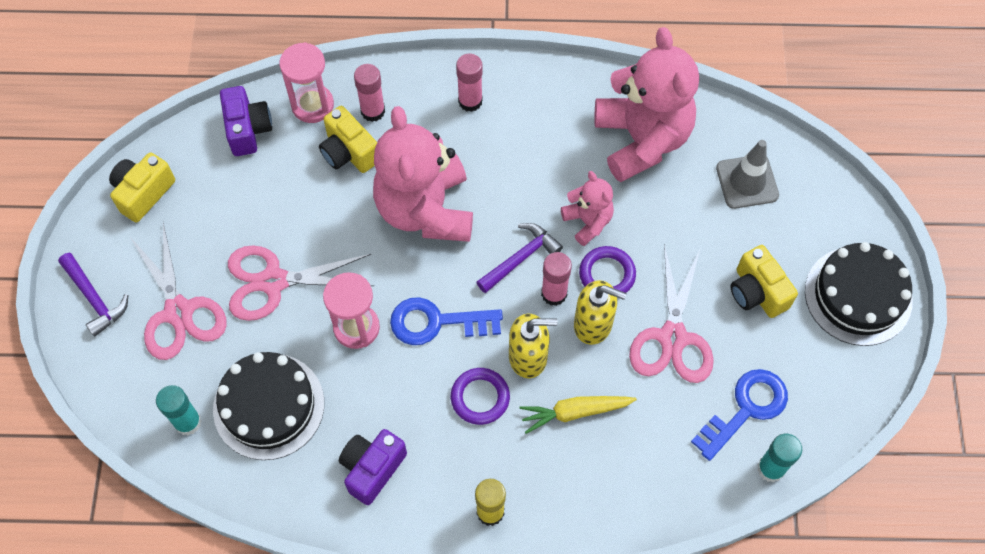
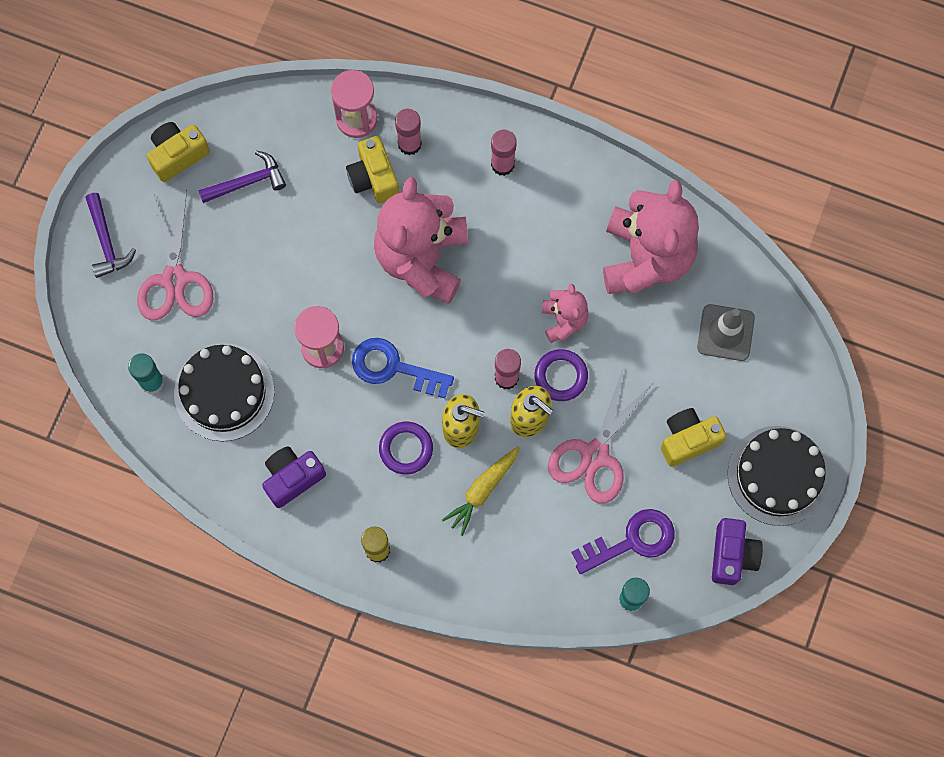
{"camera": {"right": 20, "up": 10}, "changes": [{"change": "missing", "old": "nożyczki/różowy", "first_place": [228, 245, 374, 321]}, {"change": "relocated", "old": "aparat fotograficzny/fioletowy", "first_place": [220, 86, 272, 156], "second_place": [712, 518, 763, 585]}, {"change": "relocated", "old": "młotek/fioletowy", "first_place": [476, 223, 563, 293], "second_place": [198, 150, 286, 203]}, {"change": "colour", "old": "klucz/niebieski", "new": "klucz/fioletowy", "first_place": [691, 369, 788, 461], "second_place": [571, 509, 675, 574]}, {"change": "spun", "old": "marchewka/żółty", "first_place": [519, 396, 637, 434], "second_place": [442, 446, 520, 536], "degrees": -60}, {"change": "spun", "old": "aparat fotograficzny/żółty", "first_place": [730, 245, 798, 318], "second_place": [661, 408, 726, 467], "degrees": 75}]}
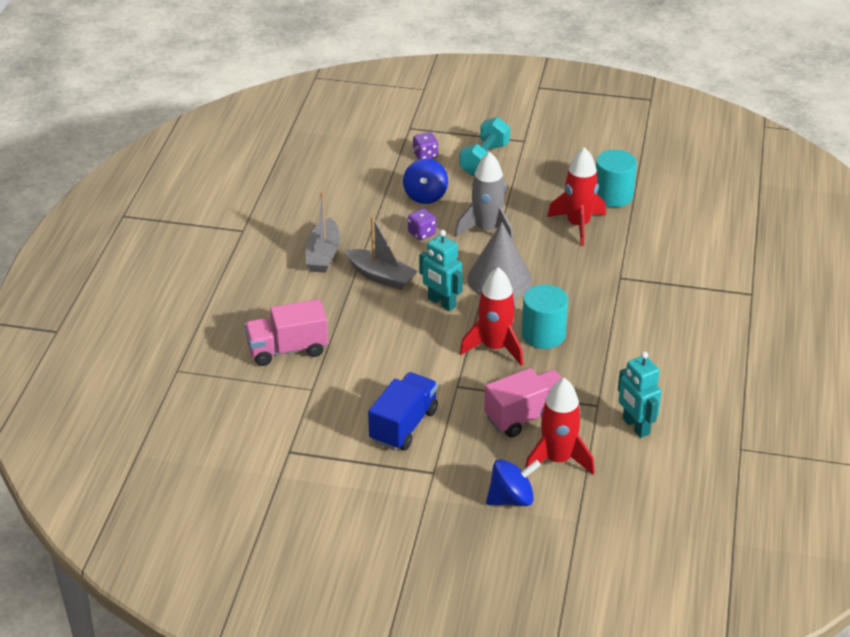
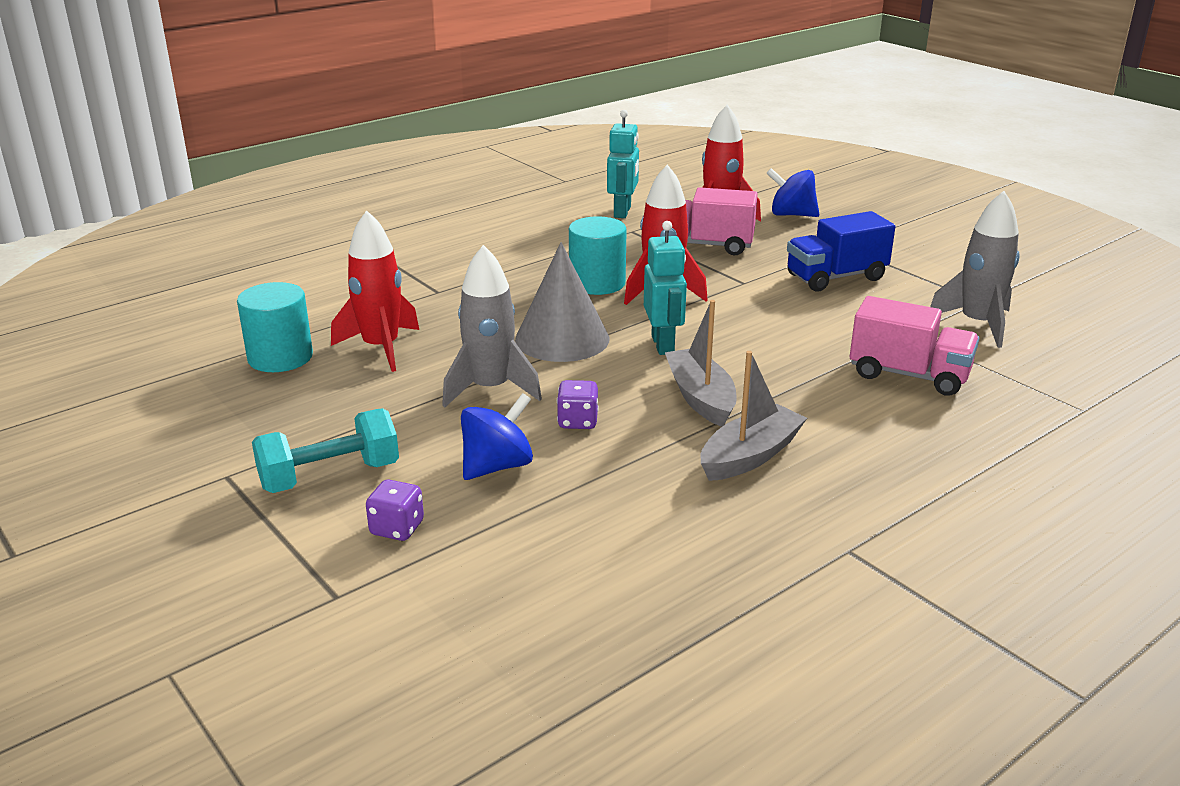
{"camera": {"right": -140, "up": -10}, "changes": [{"change": "appeared", "new": "rakieta/szary", "second_place": [930, 191, 1020, 348]}]}
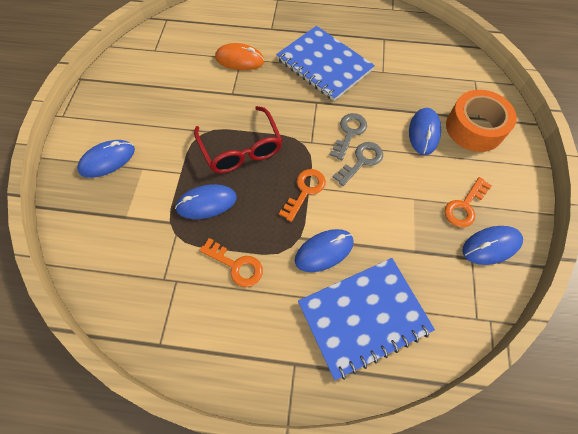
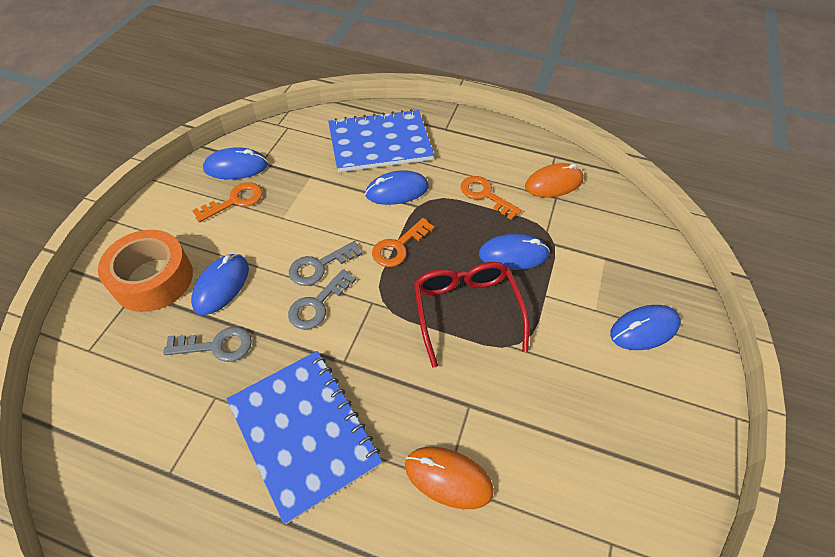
{"camera": {"right": -170, "up": -10}, "changes": [{"change": "appeared", "new": "klucz/szary", "second_place": [163, 327, 252, 362]}, {"change": "appeared", "new": "myszka/pomarańczowy", "second_place": [525, 163, 584, 198]}]}
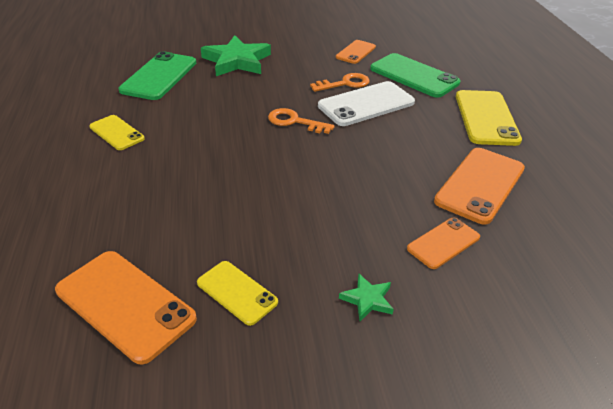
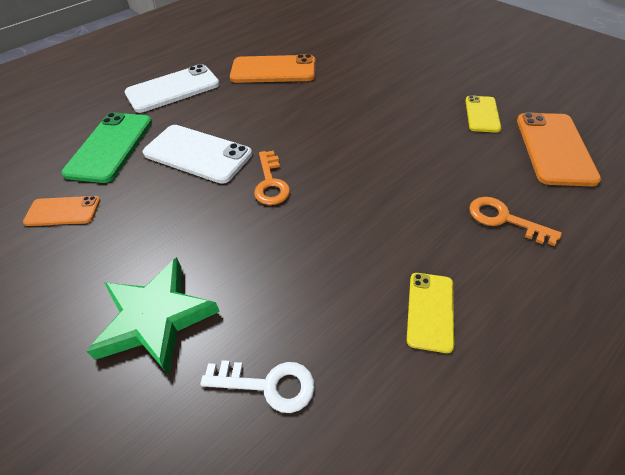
{"camera": {"right": -120, "up": 10}, "changes": [{"change": "missing", "old": "gwiazda/zielony", "first_place": [339, 274, 394, 321]}, {"change": "missing", "old": "telefon/pomarańczowy", "first_place": [407, 218, 480, 269]}, {"change": "relocated", "old": "klucz/pomarańczowy", "first_place": [310, 73, 369, 92], "second_place": [469, 197, 562, 246]}, {"change": "exchanged", "old": "telefon/zielony", "new": "klucz/biały", "first_place": [119, 51, 196, 100], "second_place": [200, 360, 315, 413]}, {"change": "colour", "old": "telefon/żółty", "new": "telefon/biały", "first_place": [456, 90, 522, 146], "second_place": [125, 64, 220, 113]}]}
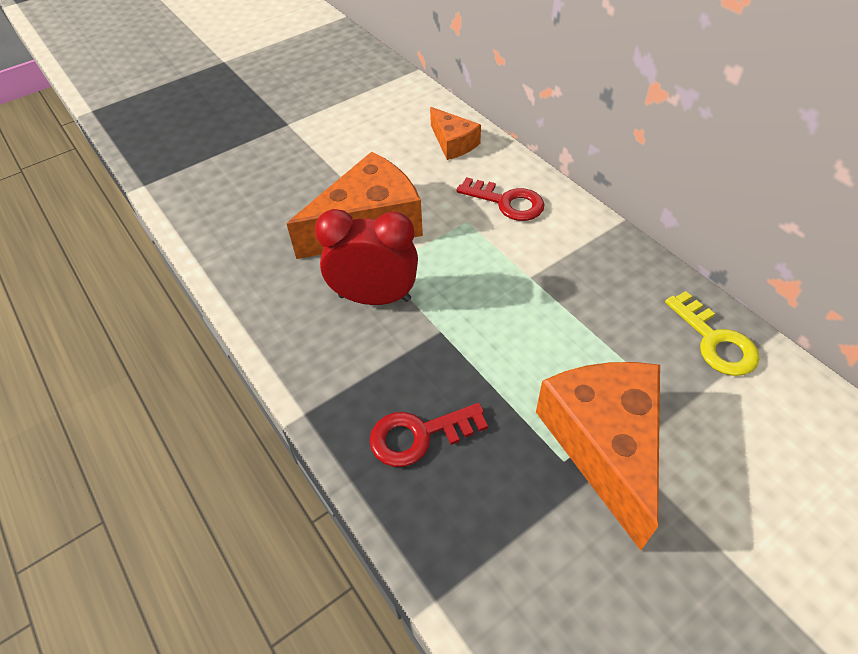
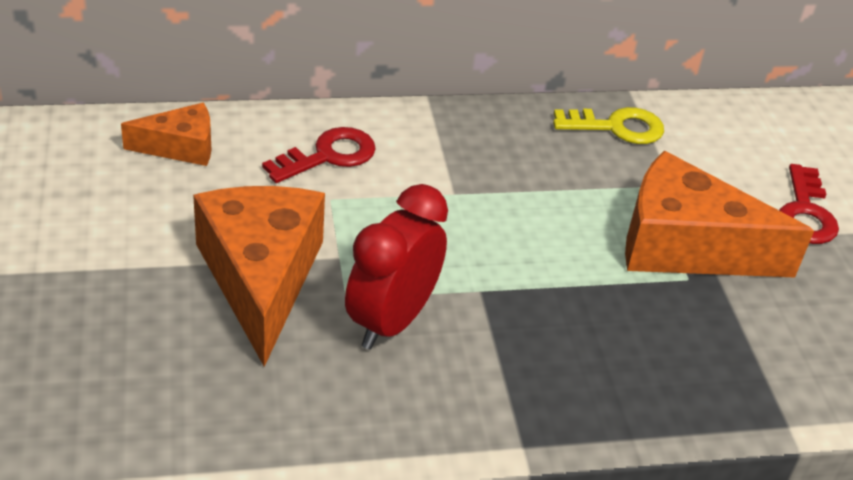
{"camera": {"right": -70, "up": -10}, "changes": [{"change": "relocated", "old": "klucz/czerwony", "first_place": [369, 403, 488, 467], "second_place": [779, 164, 839, 244]}]}
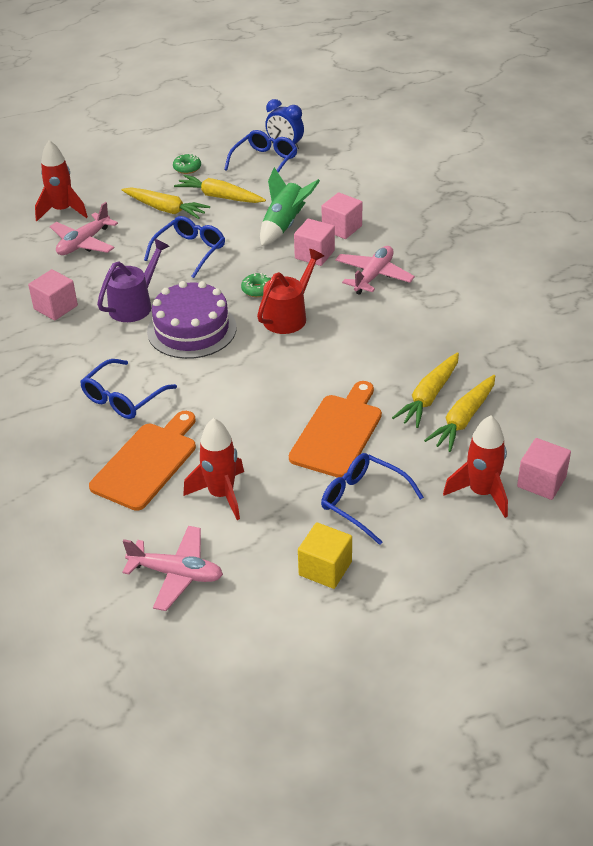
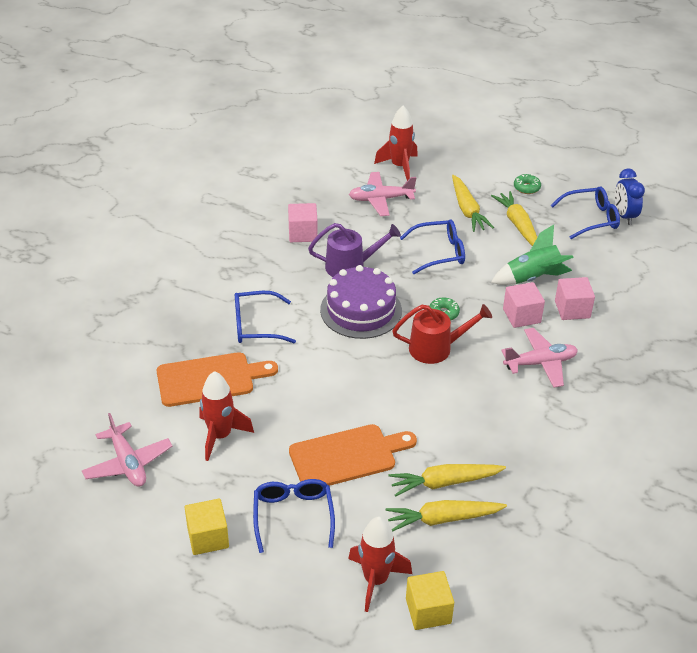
{"camera": {"right": 45, "up": 0}, "changes": [{"change": "colour", "old": "sześcian/różowy", "new": "sześcian/żółty", "first_place": [517, 438, 571, 500], "second_place": [406, 571, 454, 630]}]}
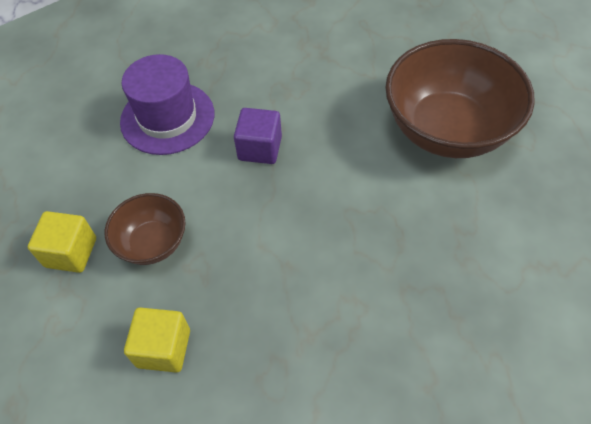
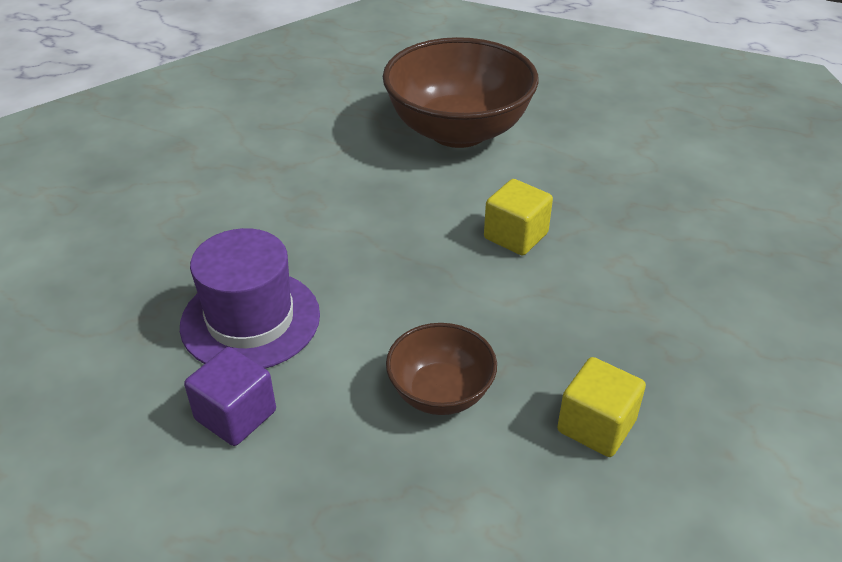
{"camera": {"right": -65, "up": -15}, "changes": [{"change": "relocated", "old": "sześcian/żółty", "first_place": [28, 211, 96, 273], "second_place": [484, 179, 553, 255]}, {"change": "relocated", "old": "sześcian/fioletowy", "first_place": [234, 108, 282, 164], "second_place": [184, 347, 276, 446]}]}
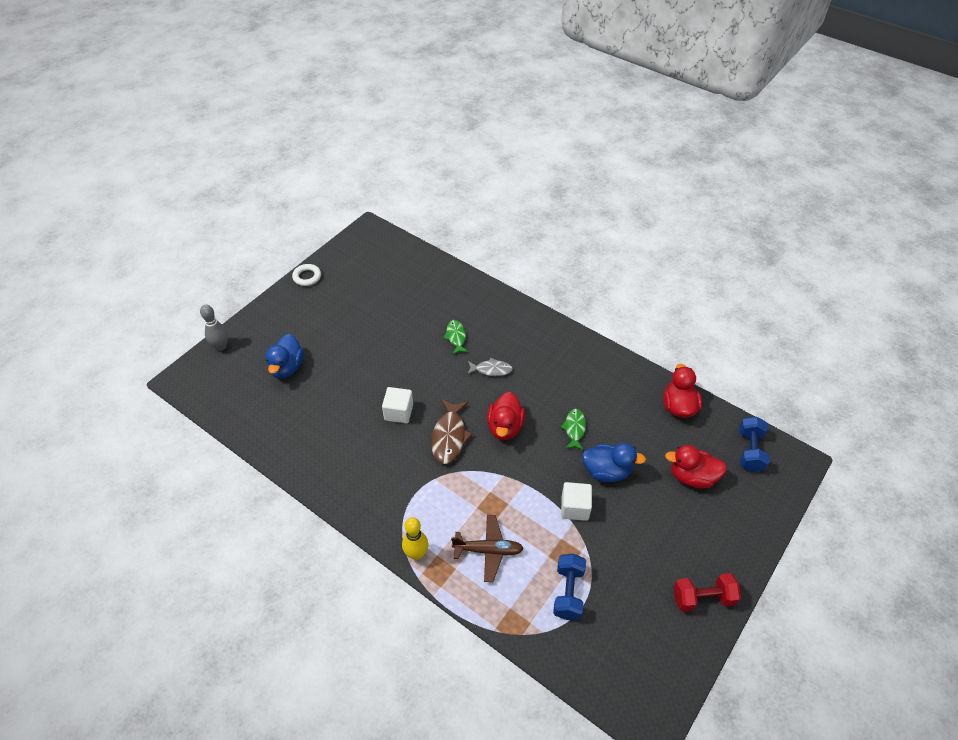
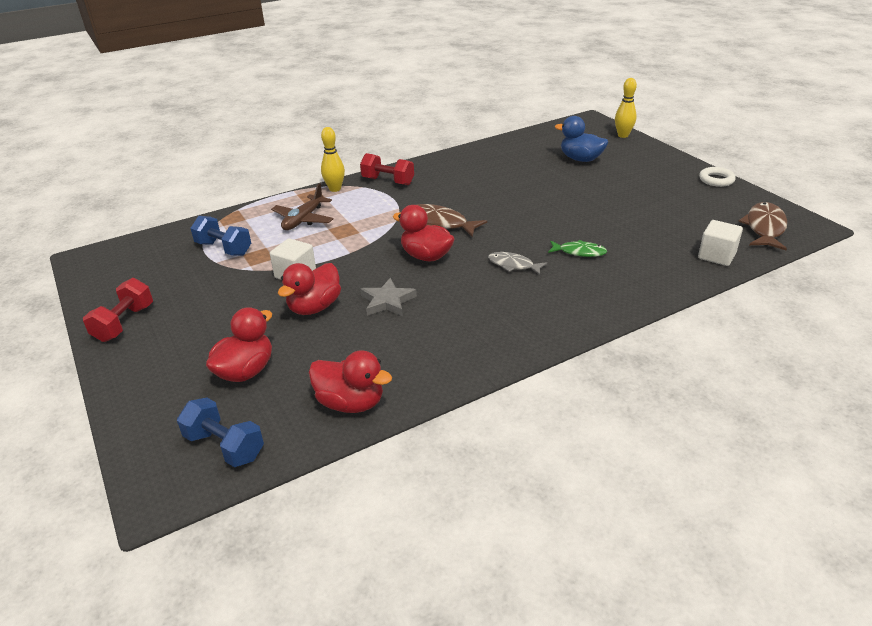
{"camera": {"right": 115, "up": -15}, "changes": [{"change": "appeared", "new": "hantel/czerwony", "second_place": [360, 153, 414, 185]}, {"change": "appeared", "new": "ryba/brązowy", "second_place": [738, 202, 787, 250]}, {"change": "relocated", "old": "sześcian/biały", "first_place": [382, 387, 413, 423], "second_place": [698, 220, 743, 266]}, {"change": "exchanged", "old": "ryba/zielony", "new": "gwiazda/szary", "first_place": [561, 409, 586, 450], "second_place": [360, 278, 417, 316]}, {"change": "colour", "old": "kręgiel/szary", "new": "kręgiel/żółty", "first_place": [200, 305, 228, 351], "second_place": [615, 78, 637, 138]}, {"change": "colour", "old": "kaczka/niebieski", "new": "kaczka/czerwony", "first_place": [582, 443, 646, 482], "second_place": [278, 263, 341, 315]}, {"change": "spun", "old": "ryba/szary", "first_place": [467, 358, 513, 376], "second_place": [488, 252, 547, 275], "degrees": 90}]}
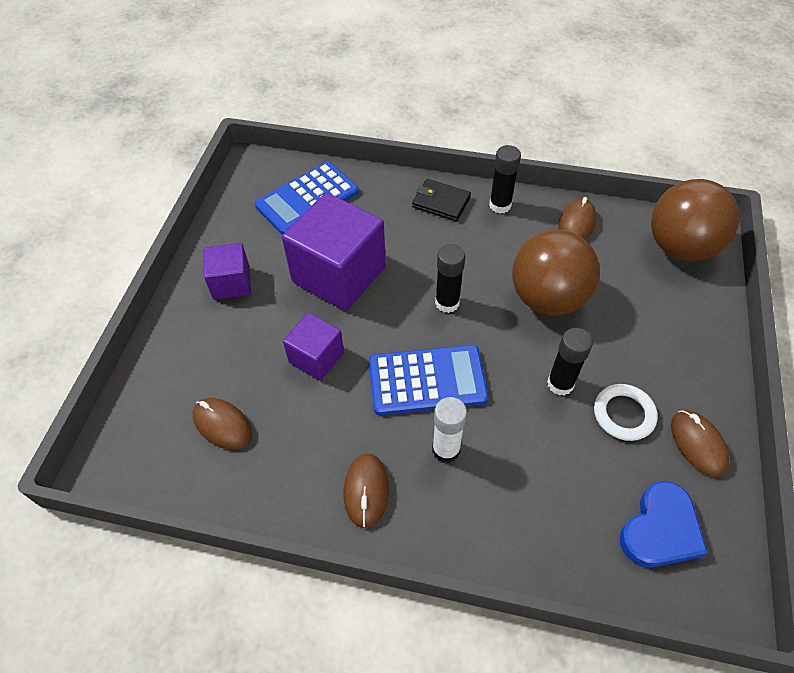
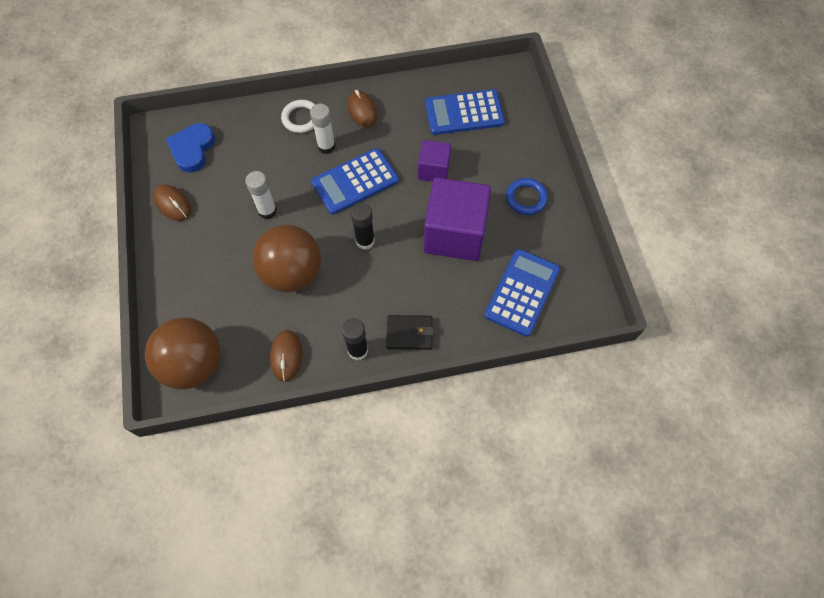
{"camera": {"right": 155, "up": 10}, "changes": [{"change": "relocated", "old": "pierścień/biały", "first_place": [594, 384, 658, 441], "second_place": [281, 100, 315, 133]}, {"change": "exchanged", "old": "myszka/brązowy", "new": "kalkulator/niebieski", "first_place": [192, 398, 252, 450], "second_place": [425, 89, 505, 135]}, {"change": "exchanged", "old": "sześcian/fioletowy", "new": "pierścień/niebieski", "first_place": [204, 243, 251, 300], "second_place": [506, 178, 548, 215]}, {"change": "colour", "old": "klej w sztyfcie/czarny", "new": "klej w sztyfcie/biały", "first_place": [547, 328, 593, 396], "second_place": [245, 171, 277, 219]}]}
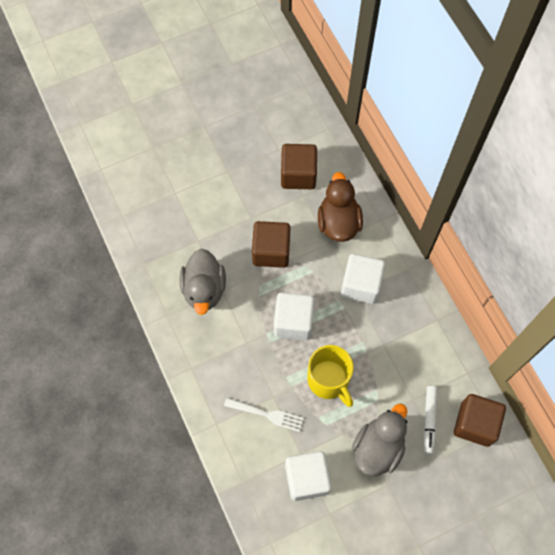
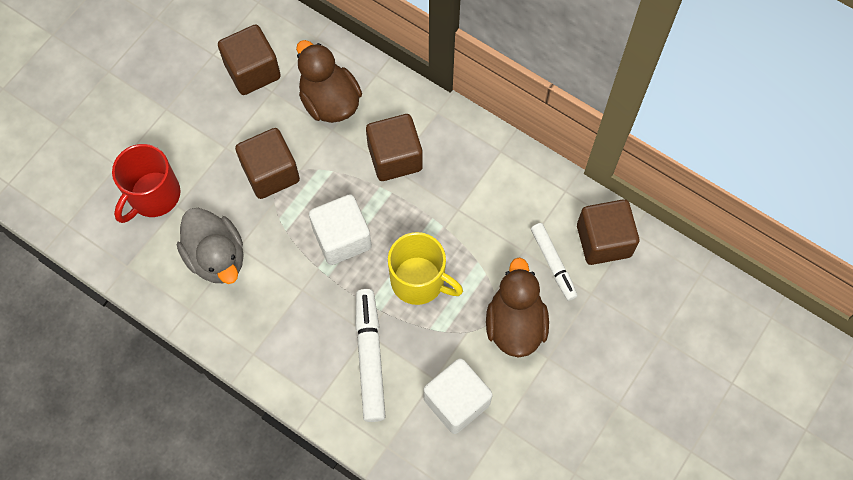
{"camera": {"right": -30, "up": 0}, "changes": [{"change": "appeared", "new": "kubek/czerwony", "second_place": [112, 144, 181, 223]}, {"change": "exchanged", "old": "widelec/biały", "new": "flamaster/biały", "first_place": [224, 398, 303, 432], "second_place": [356, 289, 386, 422]}, {"change": "colour", "old": "sześcian/biały", "new": "sześcian/brązowy", "first_place": [341, 254, 385, 304], "second_place": [366, 114, 423, 181]}, {"change": "colour", "old": "kaczka/szary", "new": "kaczka/brązowy", "first_place": [352, 403, 407, 477], "second_place": [486, 257, 549, 357]}]}
